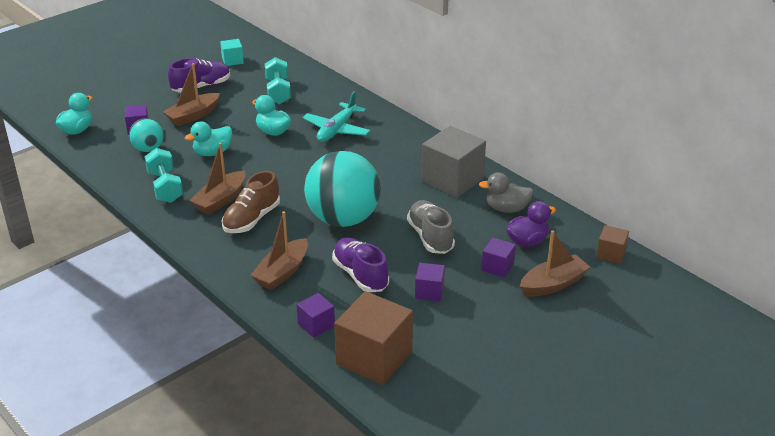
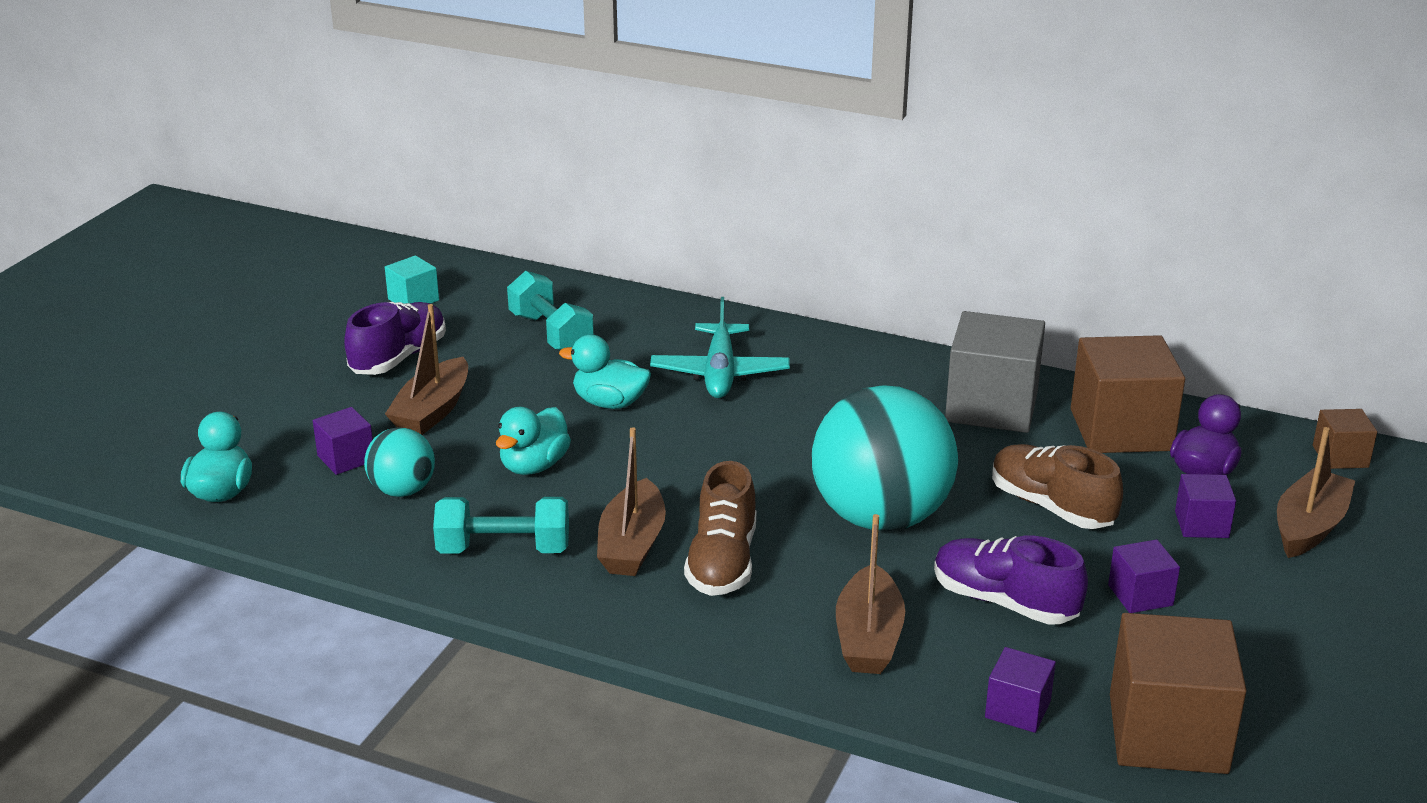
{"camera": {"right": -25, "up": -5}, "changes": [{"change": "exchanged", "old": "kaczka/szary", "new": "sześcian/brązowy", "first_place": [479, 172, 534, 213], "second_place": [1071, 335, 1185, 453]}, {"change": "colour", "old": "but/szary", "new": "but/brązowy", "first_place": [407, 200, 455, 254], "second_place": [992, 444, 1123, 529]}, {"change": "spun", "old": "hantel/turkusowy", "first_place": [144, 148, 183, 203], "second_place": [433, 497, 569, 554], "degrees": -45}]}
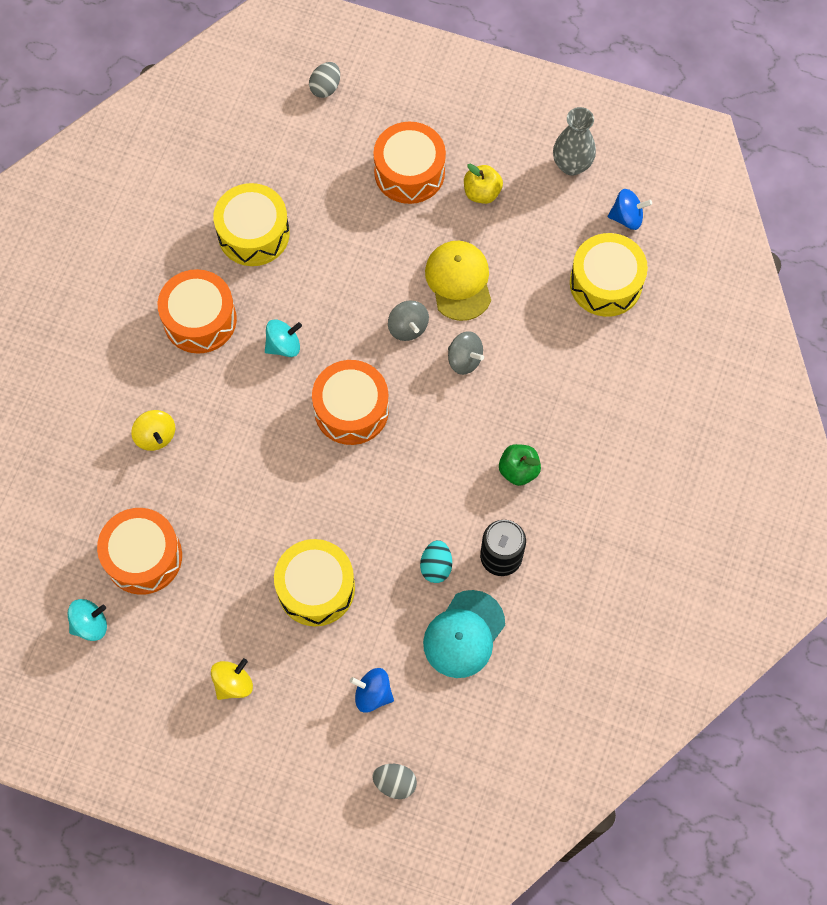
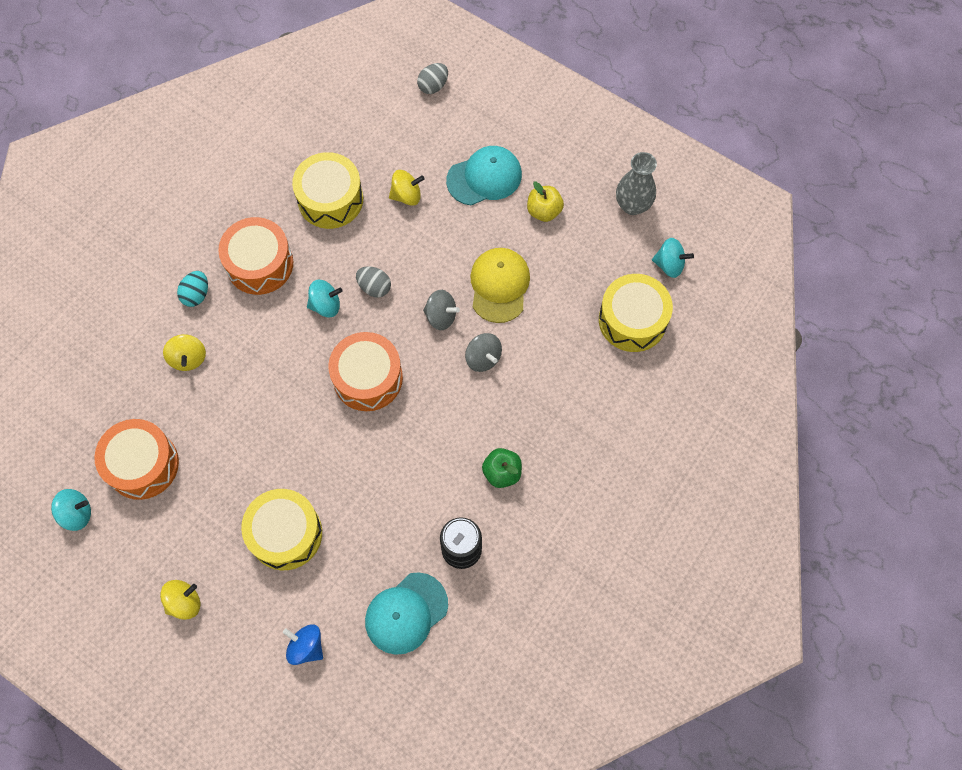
{"camera": {"right": 15, "up": 0}, "changes": [{"change": "appeared", "new": "bączek/żółty", "second_place": [389, 170, 425, 206]}, {"change": "relocated", "old": "jajko/szary", "first_place": [372, 764, 417, 799], "second_place": [356, 266, 391, 298]}, {"change": "relocated", "old": "jajko/turkusowy", "first_place": [420, 540, 452, 583], "second_place": [177, 271, 208, 307]}, {"change": "exchanged", "old": "bęben/pomarańczowy", "new": "czapka/turkusowy", "first_place": [373, 122, 446, 204], "second_place": [446, 146, 522, 205]}, {"change": "colour", "old": "bączek/niebieski", "new": "bączek/turkusowy", "first_place": [608, 189, 652, 230], "second_place": [652, 238, 694, 278]}, {"change": "spun", "old": "bączek/szary", "first_place": [388, 300, 429, 341], "second_place": [423, 290, 460, 330], "degrees": -60}]}
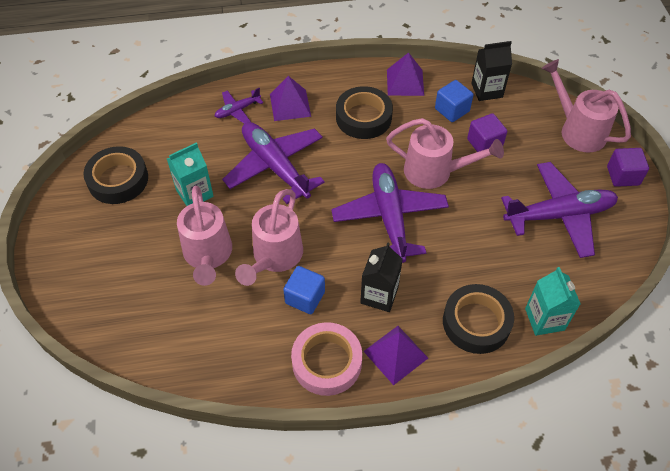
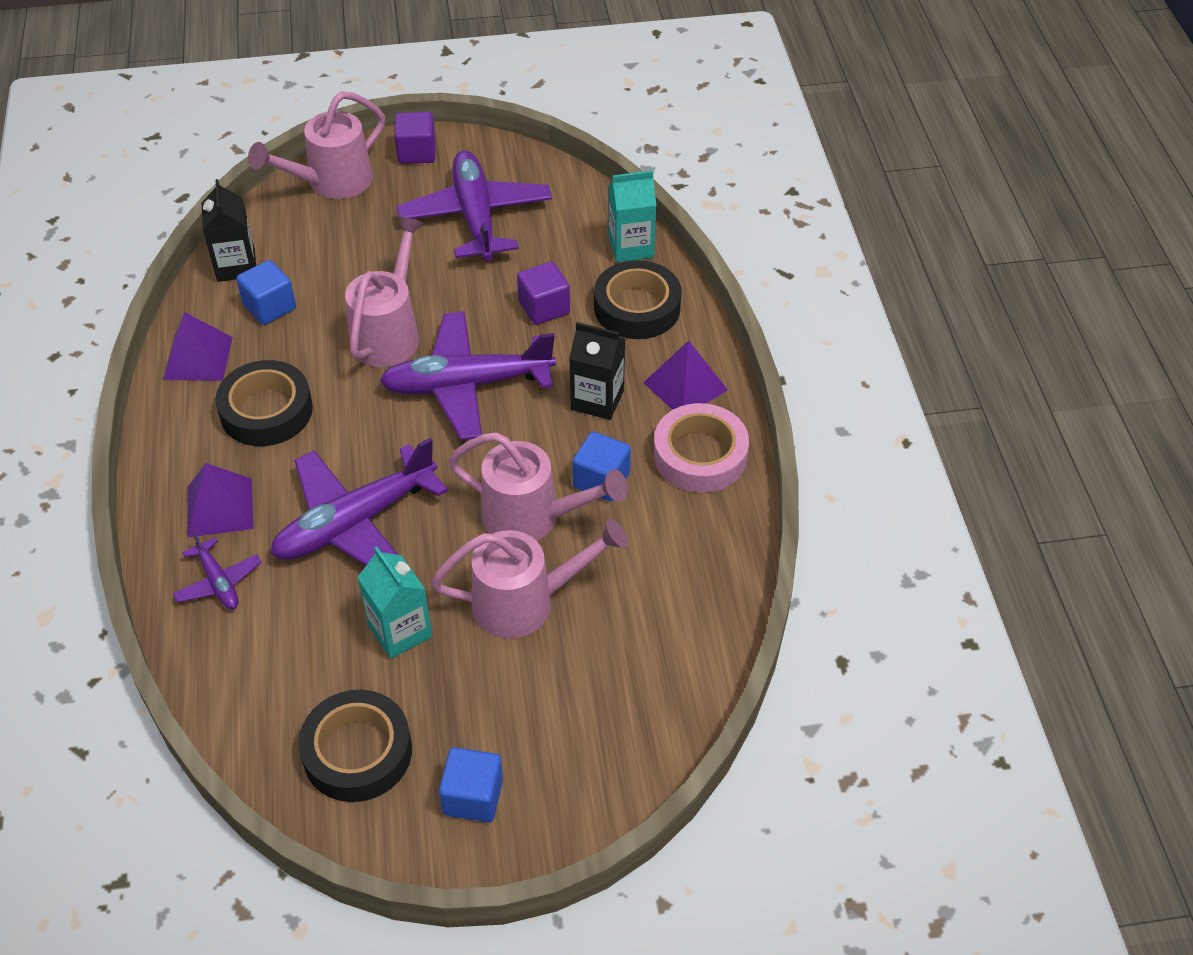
{"camera": {"right": -90, "up": -5}, "changes": [{"change": "appeared", "new": "sześcian/niebieski", "second_place": [439, 747, 503, 822]}, {"change": "relocated", "old": "sześcian/fioletowy", "first_place": [467, 113, 507, 152], "second_place": [517, 262, 570, 325]}]}
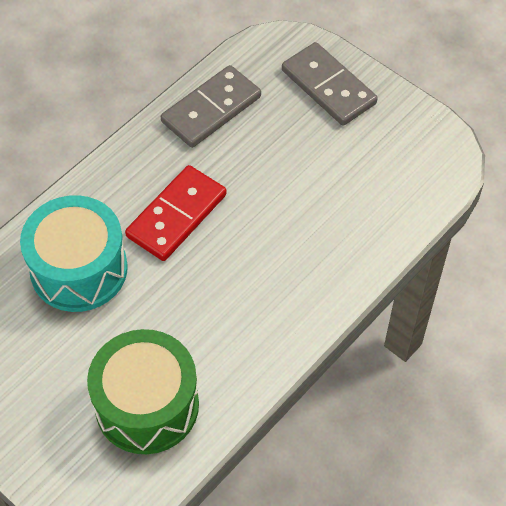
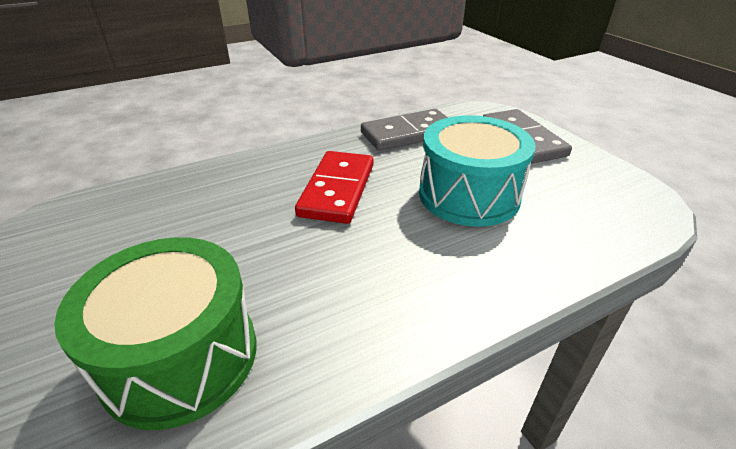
{"camera": {"right": 20, "up": -20}, "changes": [{"change": "relocated", "old": "bęben/turkusowy", "first_place": [20, 195, 128, 312], "second_place": [419, 115, 536, 227]}, {"change": "spun", "old": "kostka domina/czerwony", "first_place": [125, 165, 227, 261], "second_place": [295, 151, 374, 224], "degrees": -45}]}
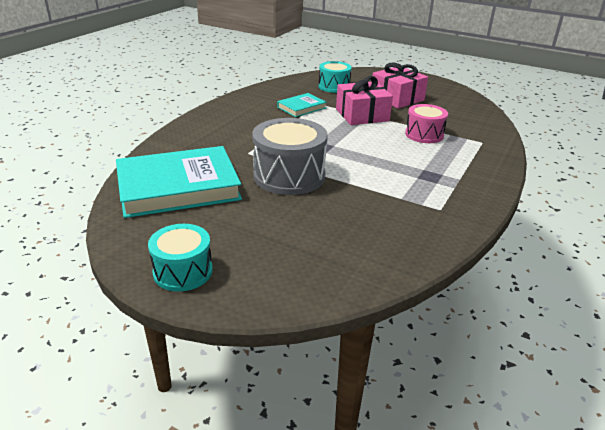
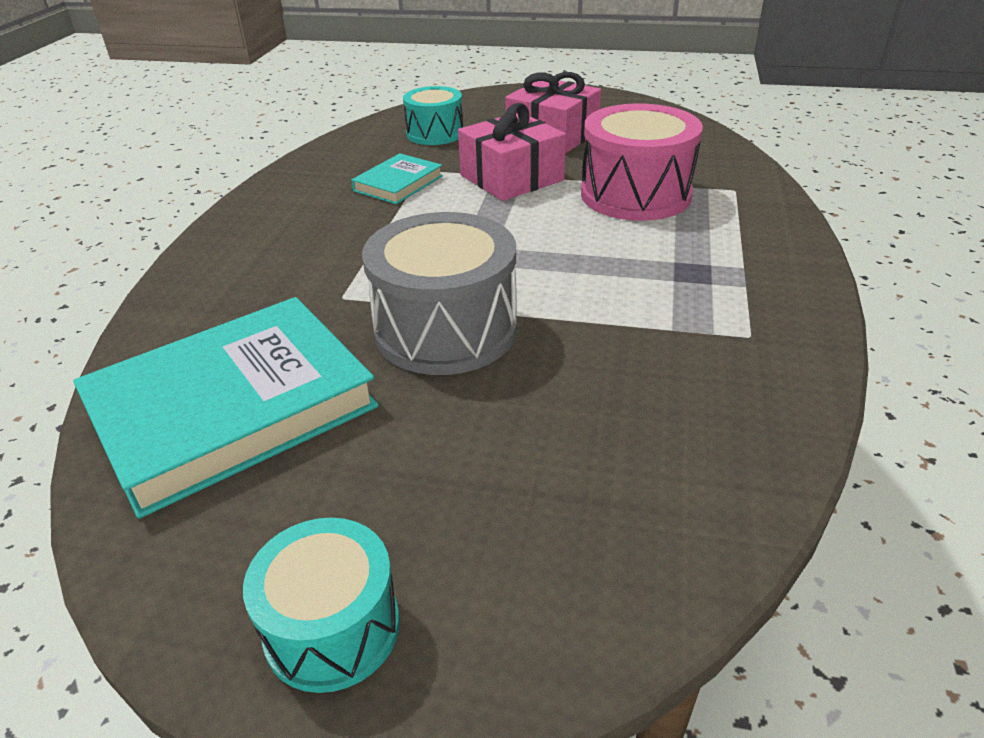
{"camera": {"right": -15, "up": 5}, "changes": [{"change": "size", "old": "bęben/różowy", "first_place": [405, 104, 448, 143], "second_place": [581, 103, 703, 221], "factor": 1.61}]}
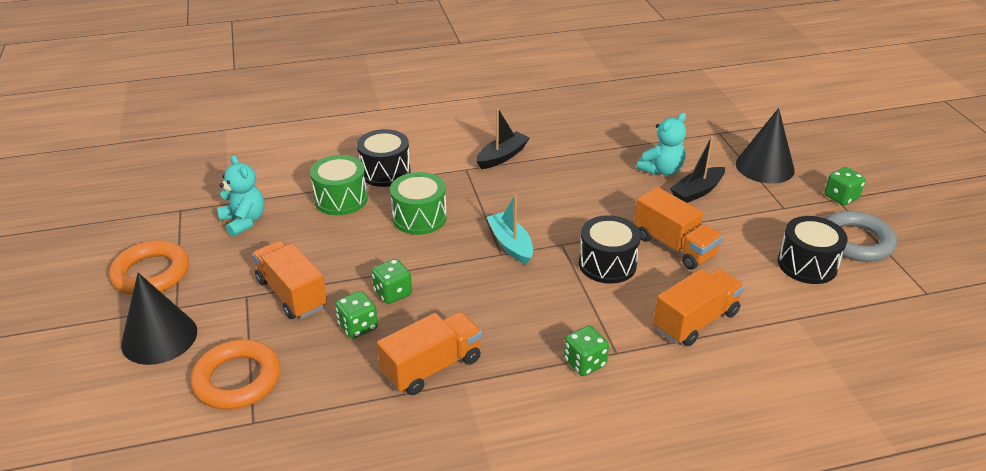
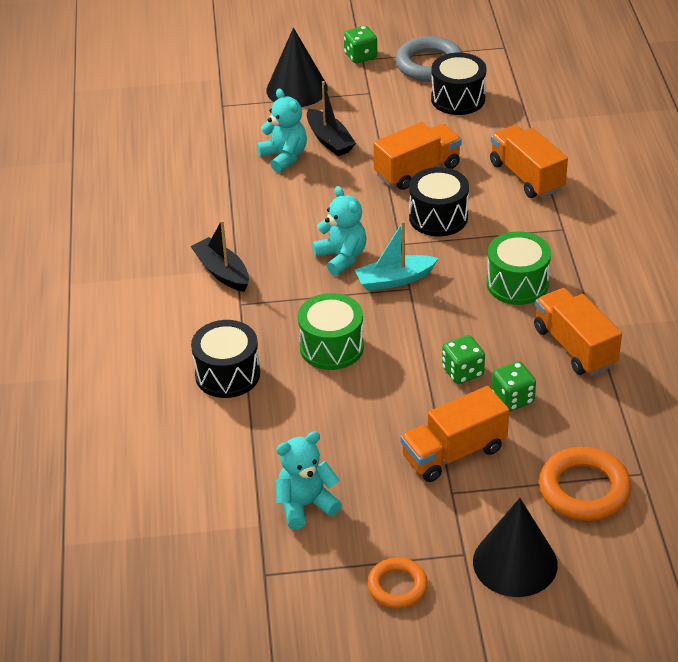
{"camera": {"right": -80, "up": 5}, "changes": [{"change": "missing", "old": "kostka do gry/zielony", "first_place": [564, 326, 609, 376]}, {"change": "appeared", "new": "miś/turkusowy", "second_place": [312, 186, 367, 276]}, {"change": "relocated", "old": "bęben/zielony", "first_place": [310, 155, 368, 215], "second_place": [487, 231, 551, 305]}, {"change": "size", "old": "pierścień/pomarańczowy", "first_place": [109, 240, 189, 295], "second_place": [367, 557, 428, 609], "factor": 0.63}]}
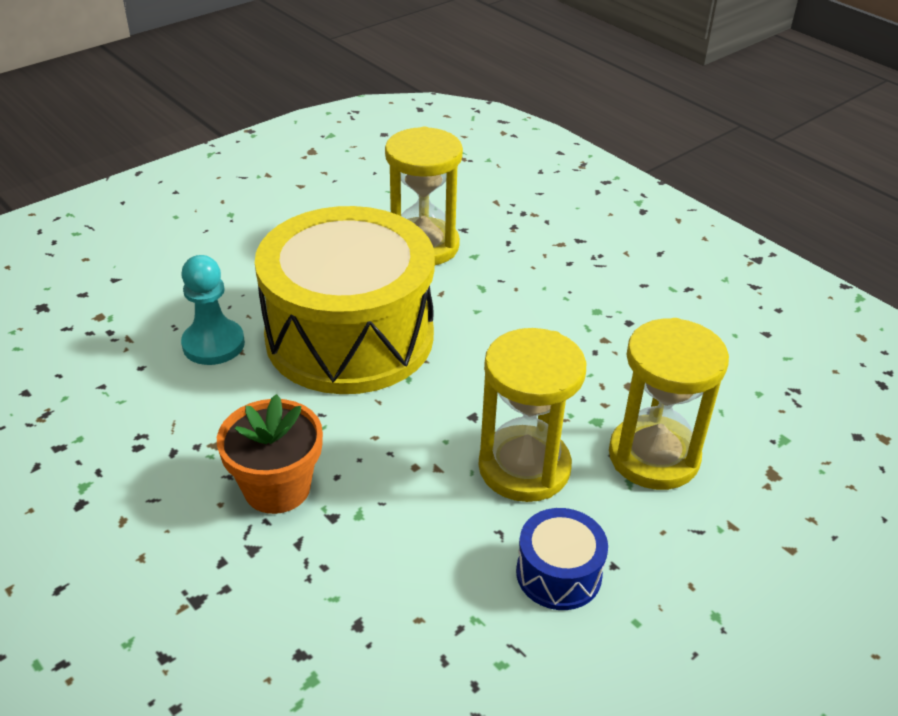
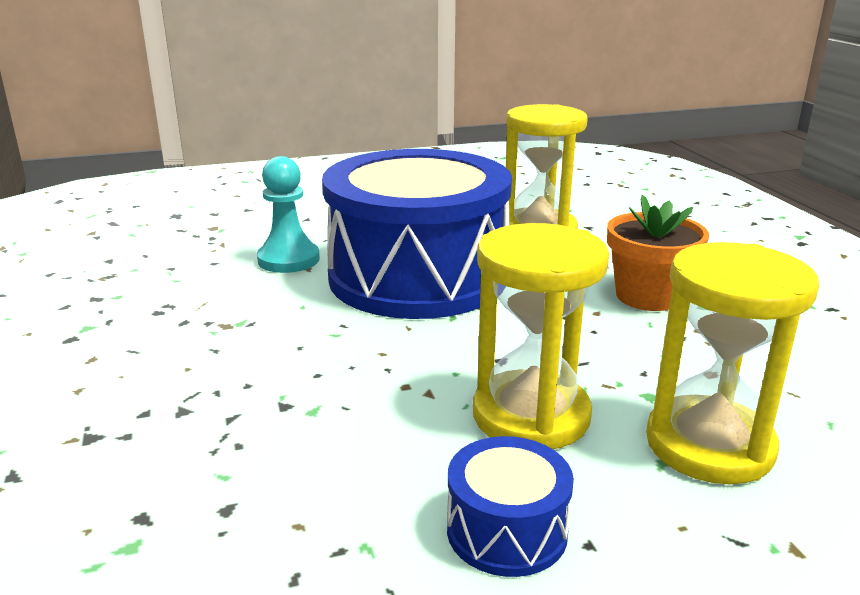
{"camera": {"right": 25, "up": -15}, "changes": [{"change": "relocated", "old": "doniczka/pomarańczowy", "first_place": [217, 394, 323, 514], "second_place": [607, 195, 709, 311]}, {"change": "colour", "old": "bęben/żółty", "new": "bęben/niebieski", "first_place": [255, 206, 435, 394], "second_place": [322, 149, 512, 319]}]}
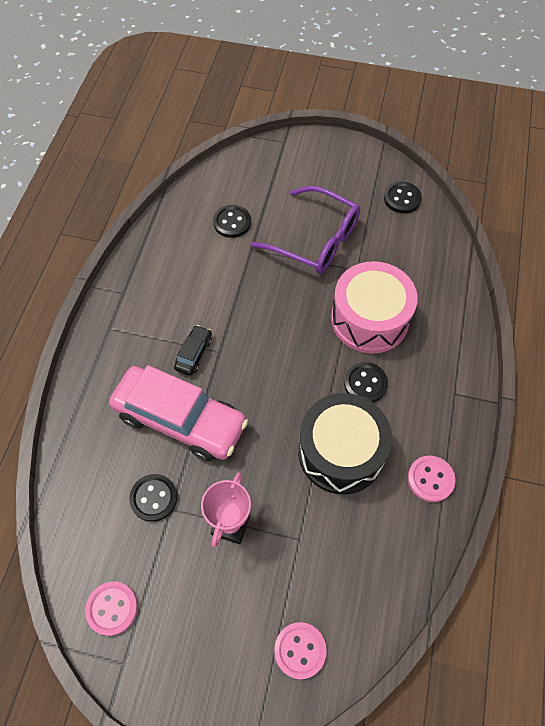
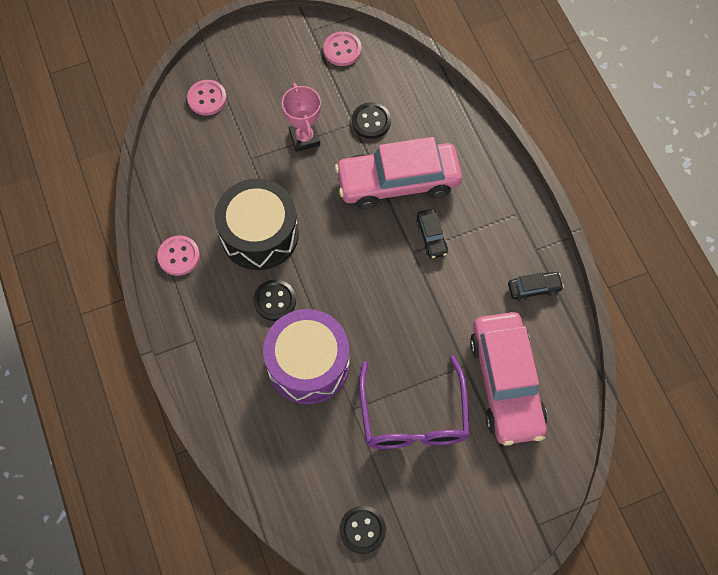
{"camera": {"right": 145, "up": 5}, "changes": [{"change": "appeared", "new": "samochód/czarny", "second_place": [508, 272, 564, 301]}, {"change": "exchanged", "old": "guzik/czarny", "new": "samochód/różowy", "first_place": [213, 205, 251, 238], "second_place": [470, 312, 547, 446]}, {"change": "colour", "old": "bęben/różowy", "new": "bęben/fioletowy", "first_place": [331, 261, 418, 354], "second_place": [263, 309, 350, 404]}, {"change": "spun", "old": "okulary/fioletowy", "first_place": [251, 186, 360, 274], "second_place": [359, 355, 470, 449], "degrees": -90}]}
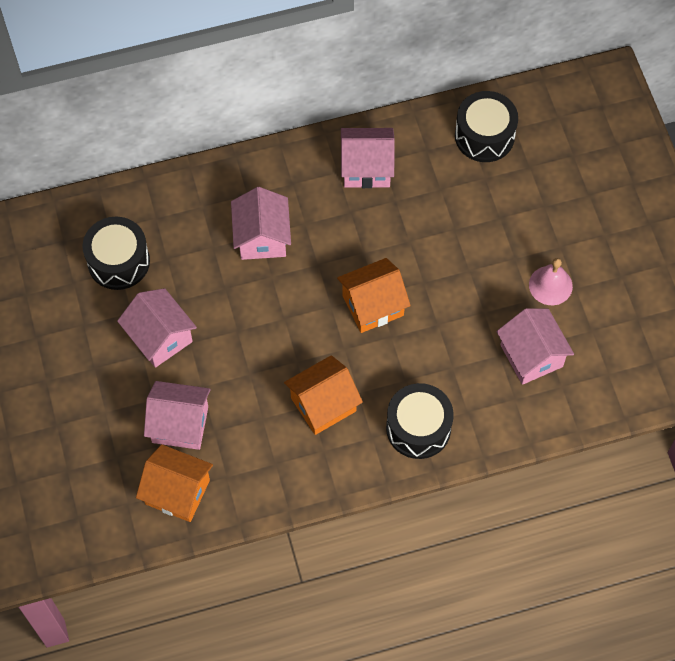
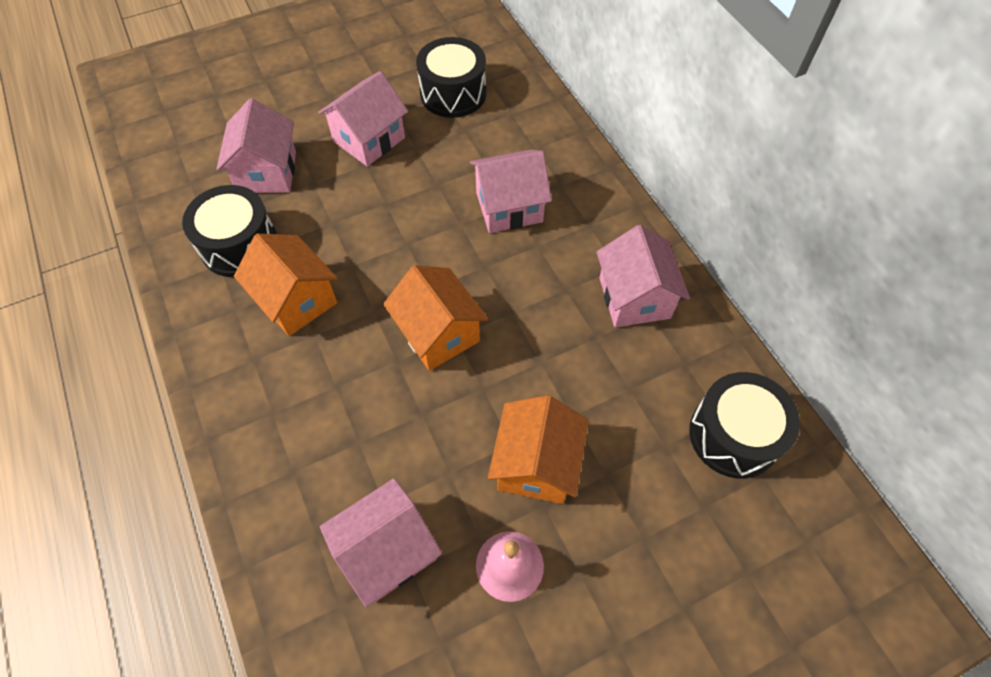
{"camera": {"right": 80, "up": -5}, "changes": [{"change": "relocated", "old": "domek/pomarańczowy", "first_place": [136, 444, 213, 522], "second_place": [488, 395, 589, 504]}, {"change": "relocated", "old": "bęben/czarny", "first_place": [386, 383, 454, 459], "second_place": [182, 185, 277, 277]}]}
